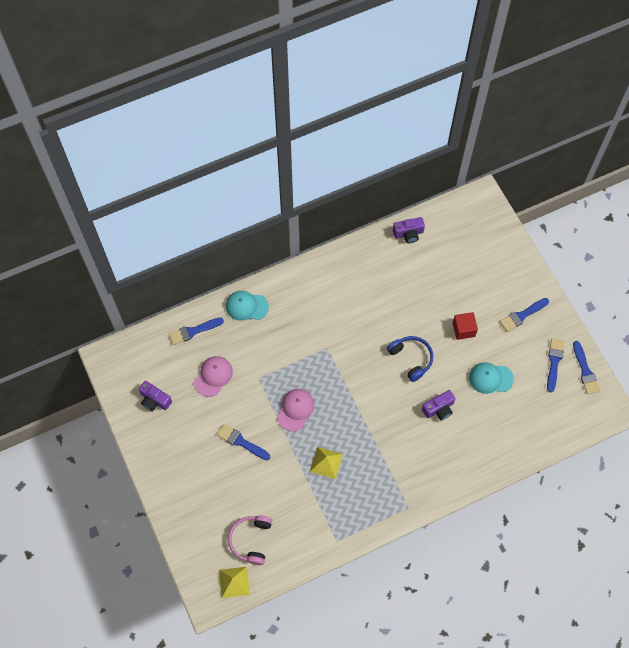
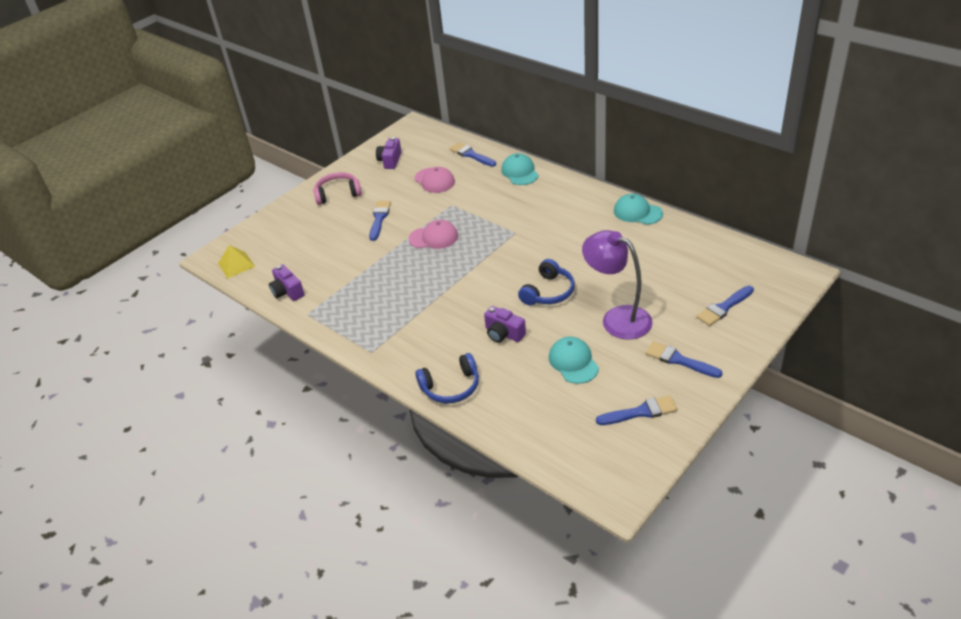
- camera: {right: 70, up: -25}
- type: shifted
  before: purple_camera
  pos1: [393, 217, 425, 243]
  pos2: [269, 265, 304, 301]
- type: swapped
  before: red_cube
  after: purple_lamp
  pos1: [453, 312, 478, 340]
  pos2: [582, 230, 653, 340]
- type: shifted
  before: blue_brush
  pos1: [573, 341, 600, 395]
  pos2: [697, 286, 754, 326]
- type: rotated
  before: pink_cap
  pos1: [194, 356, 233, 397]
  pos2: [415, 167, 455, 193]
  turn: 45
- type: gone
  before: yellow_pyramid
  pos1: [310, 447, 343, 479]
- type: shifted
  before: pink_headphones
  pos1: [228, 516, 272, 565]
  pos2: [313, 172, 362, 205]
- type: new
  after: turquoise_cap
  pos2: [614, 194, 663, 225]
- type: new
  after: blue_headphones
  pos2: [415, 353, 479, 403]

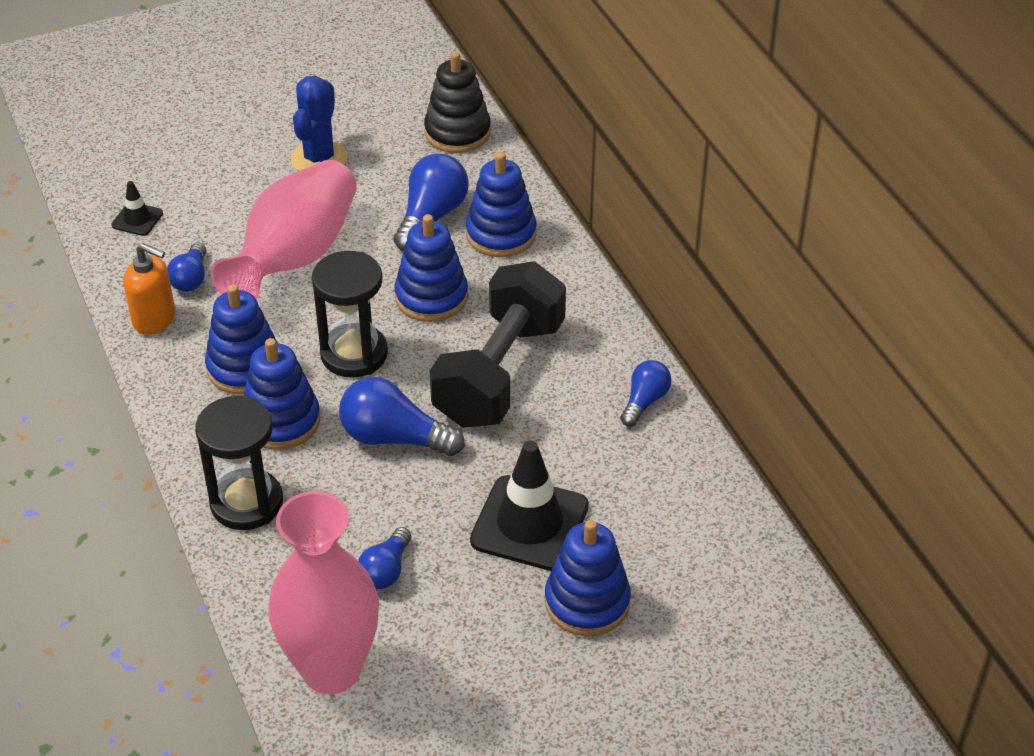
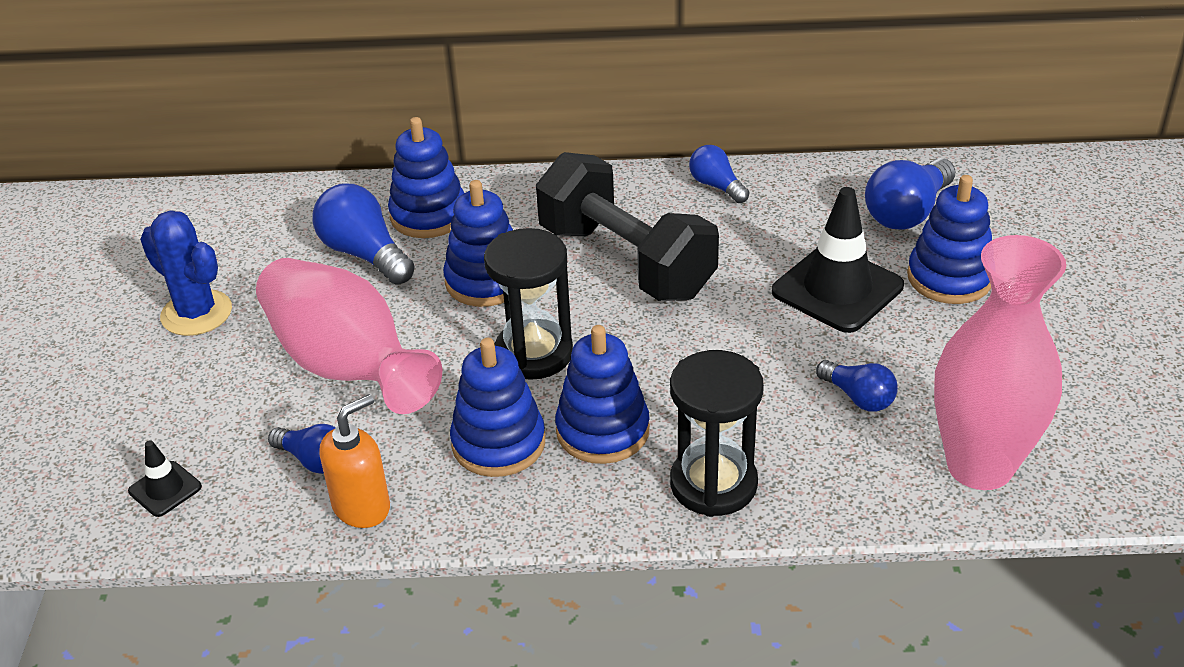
- camera: {right: -65, up: -5}
- type: gone
  before: black_stacking_toy
  pos1: [424, 51, 491, 153]
- type: shifted
  before: blue_light_bulb
  pos1: [339, 377, 465, 456]
  pos2: [865, 158, 955, 230]

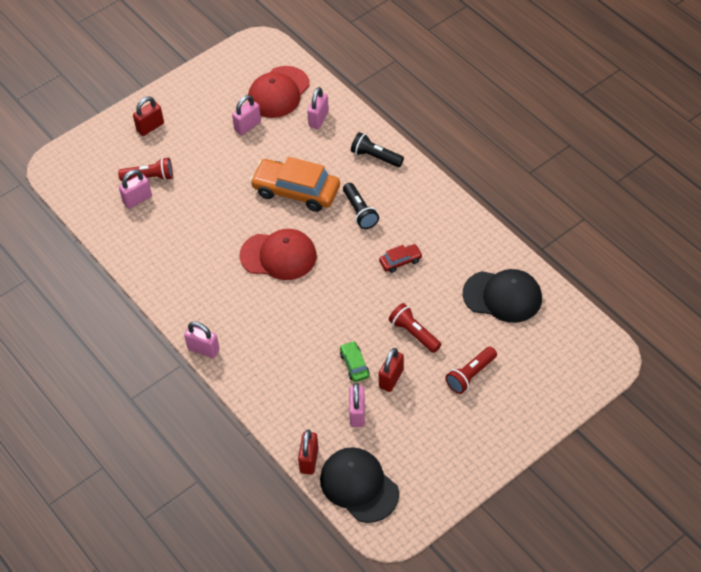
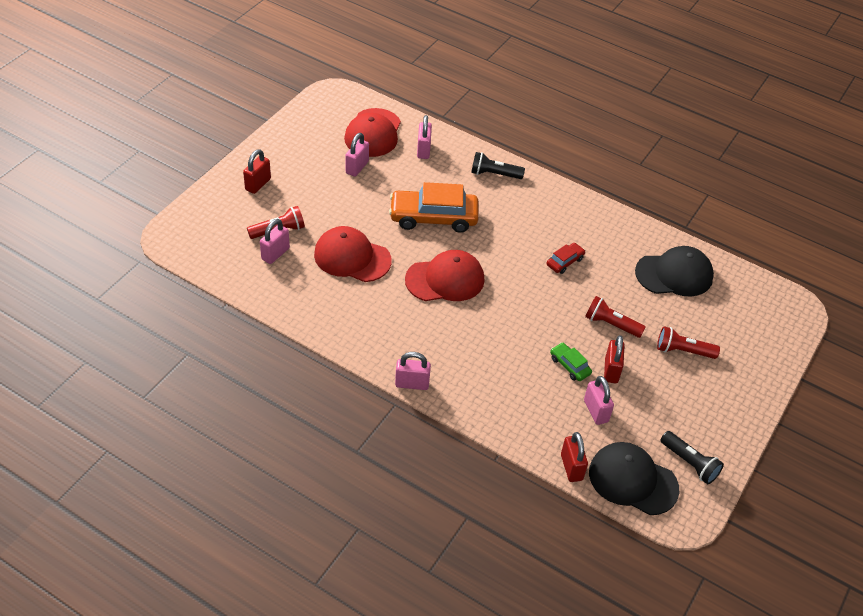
- camera: {right: -25, up: -5}
- type: shifted
  before: black_flashlight
  pos1: [343, 183, 379, 229]
  pos2: [660, 431, 724, 484]
- type: rotated
  before: red_flashlight
  pos1: [445, 347, 497, 394]
  pos2: [657, 326, 720, 359]
  turn: 75
- type: new
  after: red_cap
  pos2: [314, 226, 392, 282]

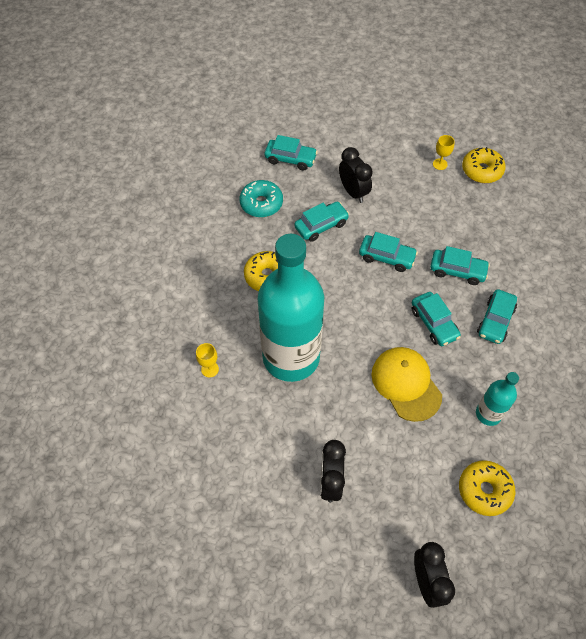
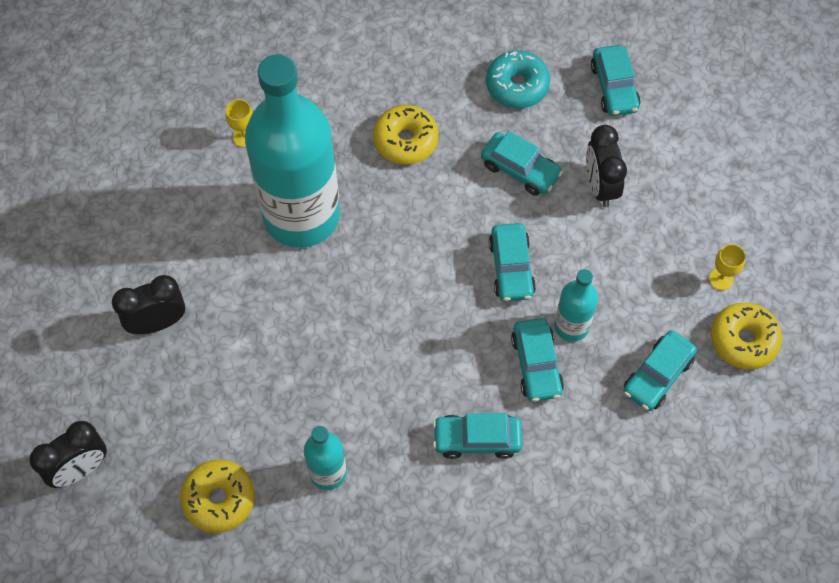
- camera: {right: 65, up: 5}
- type: rotated
  before: black_clock
  pos1: [339, 147, 373, 203]
  pos2: [586, 125, 627, 207]
  turn: 135
- type: shifted
  before: turquoise_car
  pos1: [412, 292, 461, 346]
  pos2: [623, 330, 697, 411]
- type: gone
  before: yellow_cap
  pos1: [371, 347, 442, 422]
- type: new
  after: turquoise_bottle
  pos2: [554, 269, 598, 342]

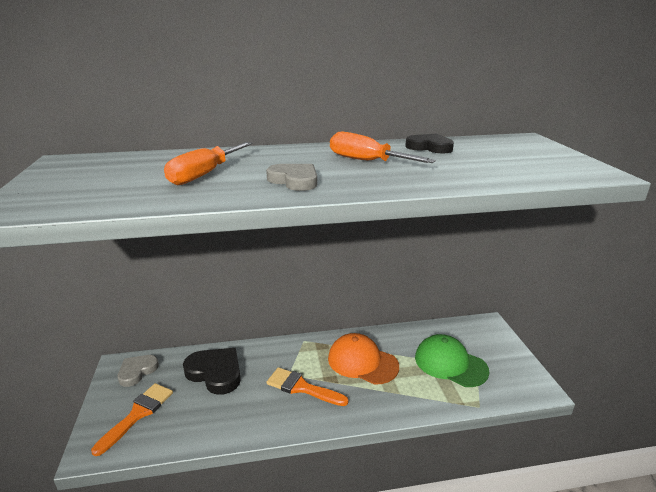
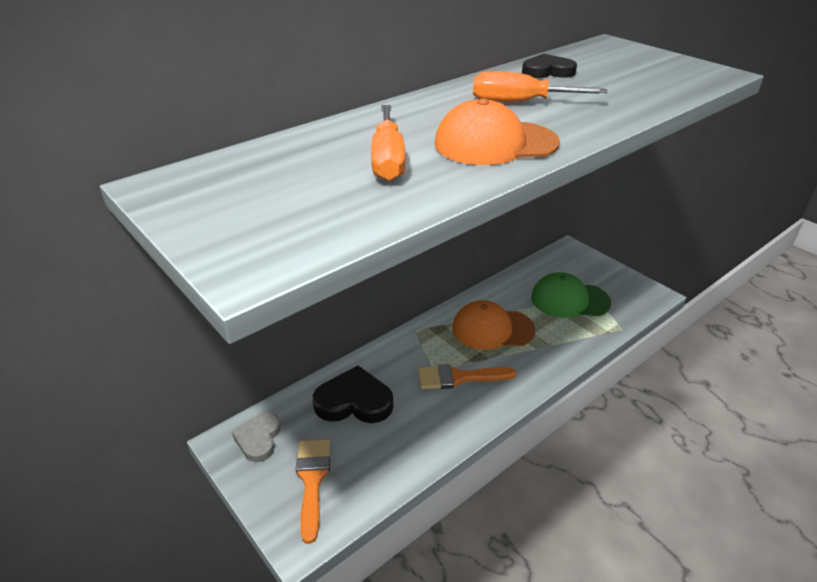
- camera: {right: -30, up: 10}
- type: swapped
  before: grey_heart
  after: orange_cap
  pos1: [266, 164, 317, 191]
  pos2: [435, 98, 560, 165]

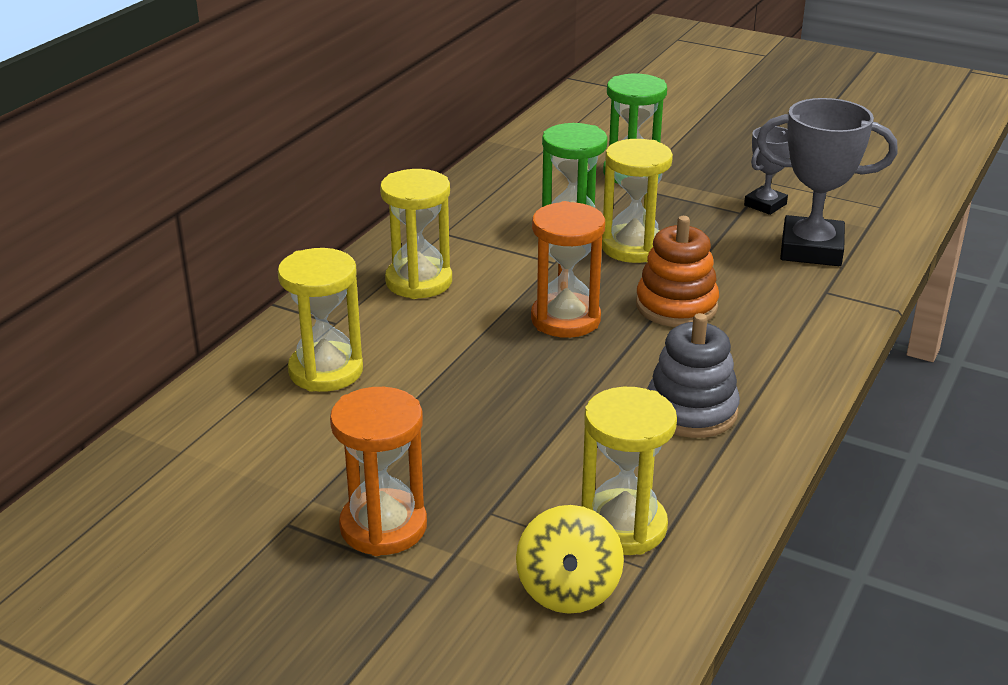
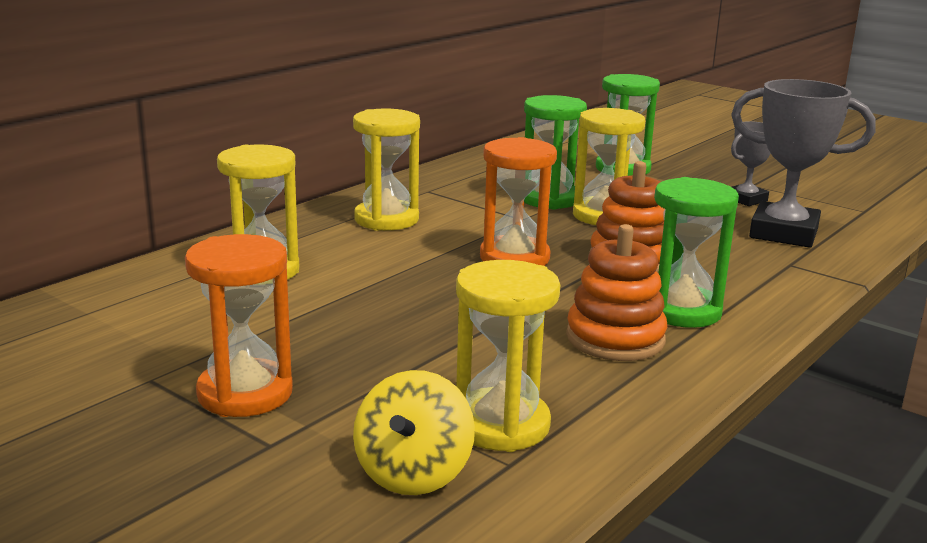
- camera: {right: 10, up: -10}
- type: repainted
  before: grey_stacking_toy
  after: orange_stacking_toy
  pos1: [647, 313, 740, 438]
  pos2: [566, 224, 667, 361]
- type: new
  after: green_hourglass
  pos2: [654, 177, 739, 328]

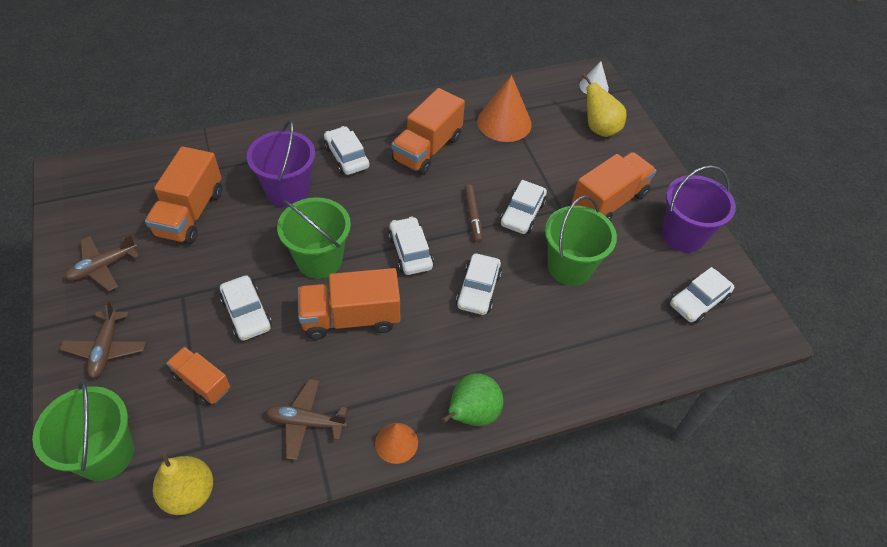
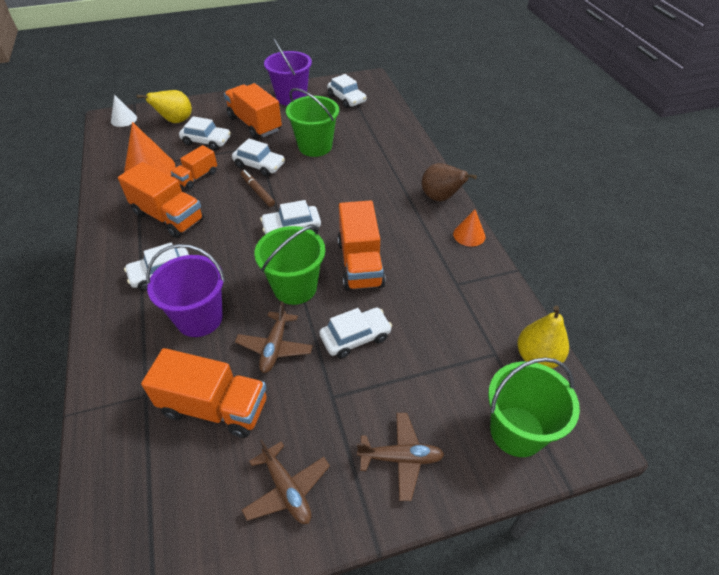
- camera: {right: -85, up: -5}
- type: rotated
  before: brown_marker
  pos1: [464, 185, 483, 243]
  pos2: [241, 170, 275, 207]
  turn: -120
- type: shifted
  before: white_car
  pos1: [456, 254, 502, 315]
  pos2: [179, 116, 231, 150]
- type: shifted
  before: orange_truck
  pos1: [166, 347, 230, 405]
  pos2: [171, 145, 217, 189]
- type: repainted
  before: green_pear
  after: brown_pear
  pos1: [441, 373, 503, 426]
  pos2: [422, 163, 477, 201]
- type: shifted
  before: brown_plane
  pos1: [266, 379, 347, 460]
  pos2: [235, 301, 313, 373]

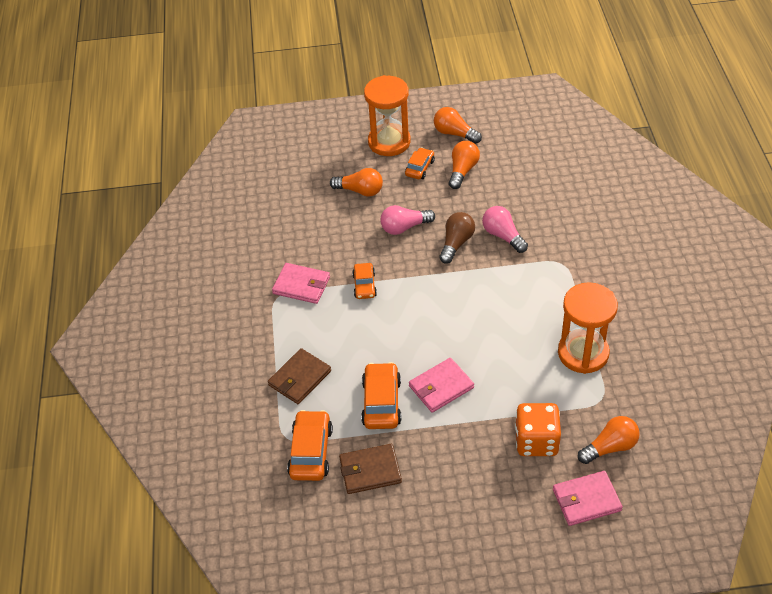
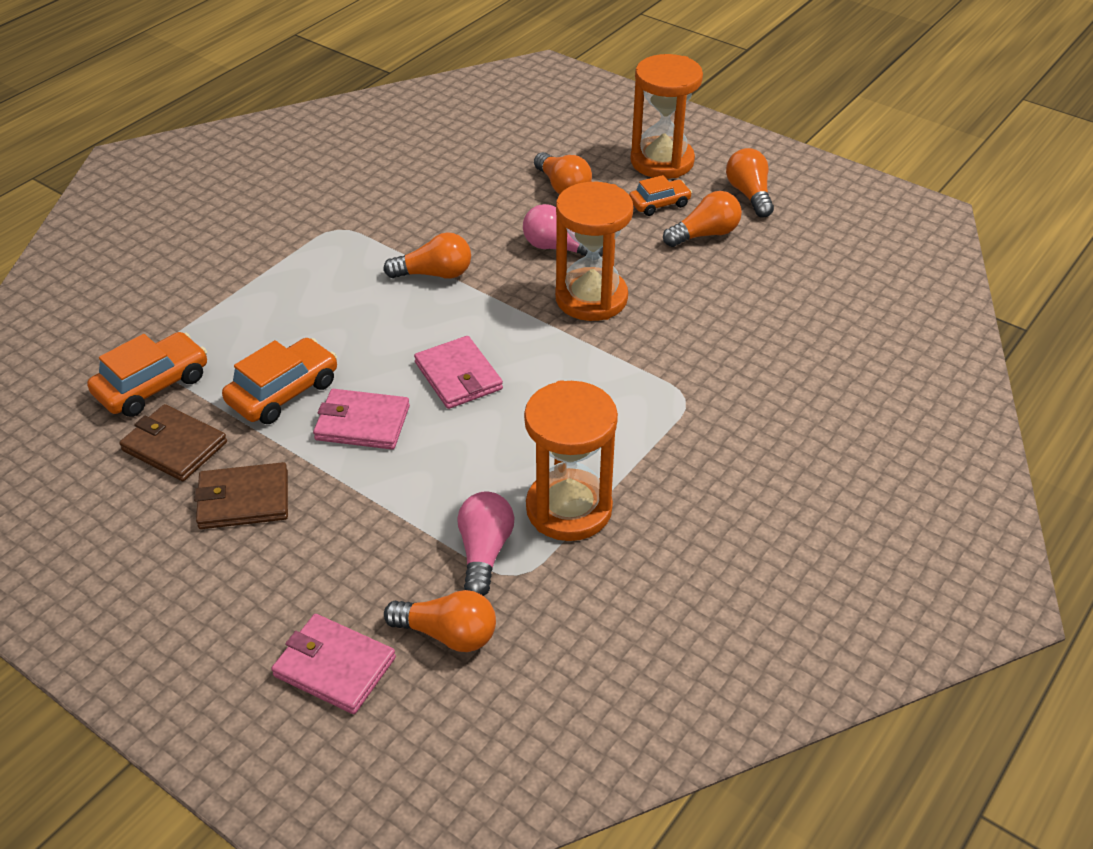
- camera: {right: 40, up: -5}
- type: shifted
  before: pink_light_bulb
  pos1: [482, 206, 528, 253]
  pos2: [457, 492, 514, 596]
- type: swapped
  before: brown_light_bulb
  after: orange_hourglass
  pos1: [439, 212, 475, 264]
  pos2: [555, 182, 633, 321]
- type: shifted
  before: pink_wallet
  pos1: [272, 263, 330, 304]
  pos2: [414, 336, 503, 409]
- type: swapped
  before: orange_car
  after: orange_light_bulb
  pos1: [352, 263, 377, 299]
  pos2: [383, 232, 471, 279]
- type: shifted
  before: brown_wallet
  pos1: [268, 348, 331, 404]
  pos2: [194, 462, 288, 529]
- type: gone
  before: orange_dice
  pos1: [515, 403, 561, 456]

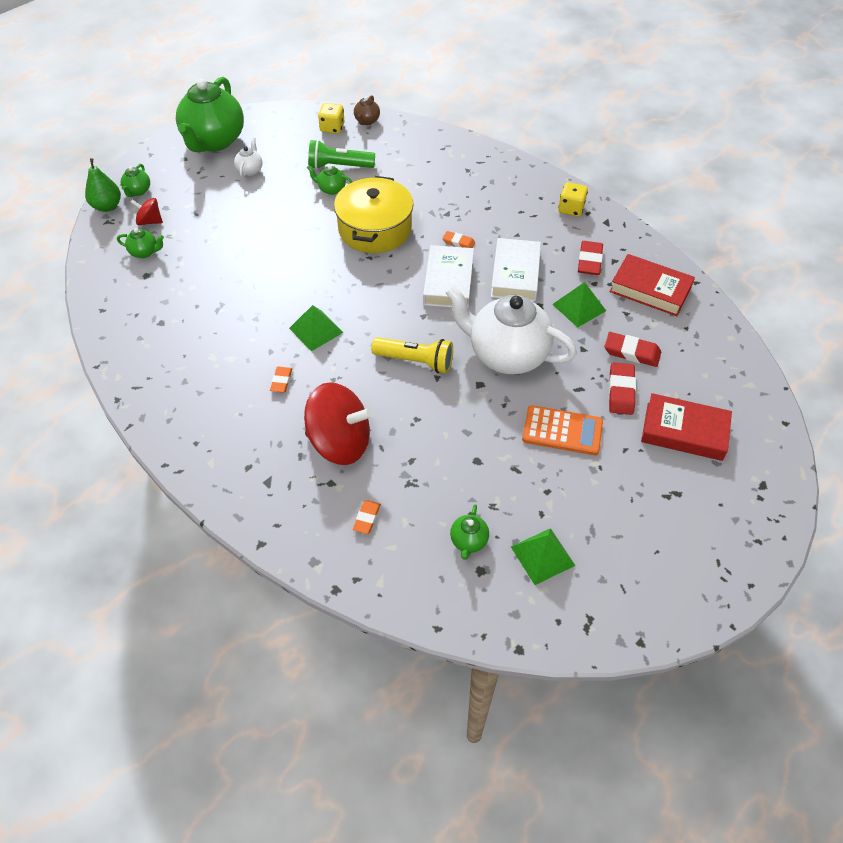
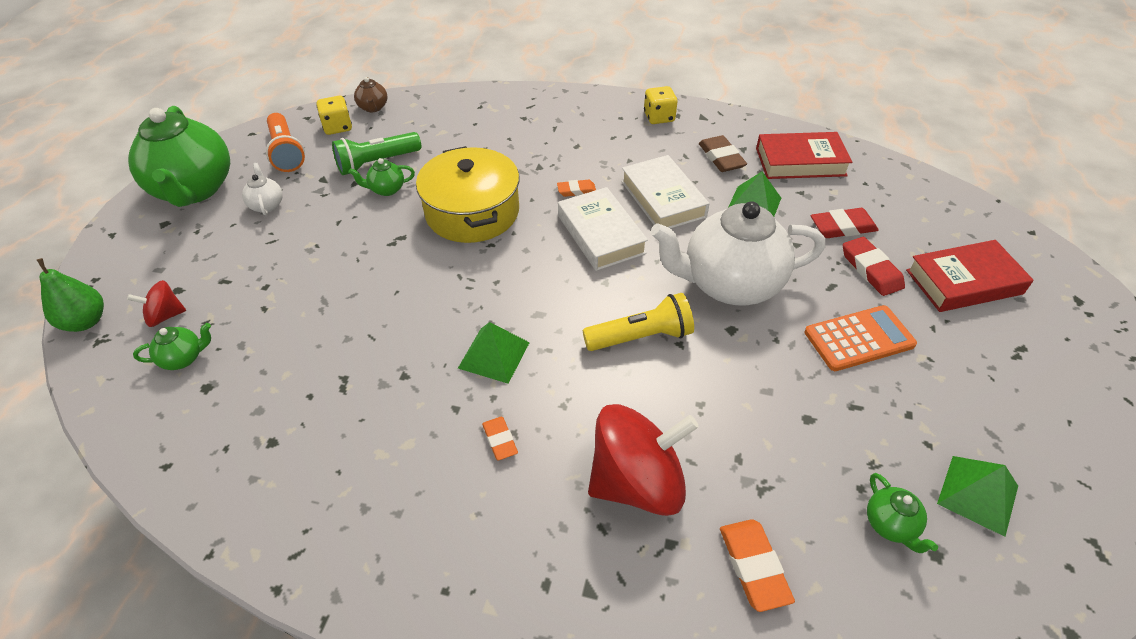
- camera: {right: -30, up: -5}
- type: gone
  before: green_teapot
  pos1: [121, 164, 150, 197]
- type: repainted
  before: red_eraser
  after: brown_eraser
  pos1: [578, 241, 603, 275]
  pos2: [699, 135, 747, 172]
- type: scaled
  before: orange_eraser
  pos1: [353, 500, 381, 534]
  pos2: [720, 519, 795, 612]
  scale: 1.6
- type: new
  after: orange_flashlight
  pos2: [266, 113, 305, 172]

